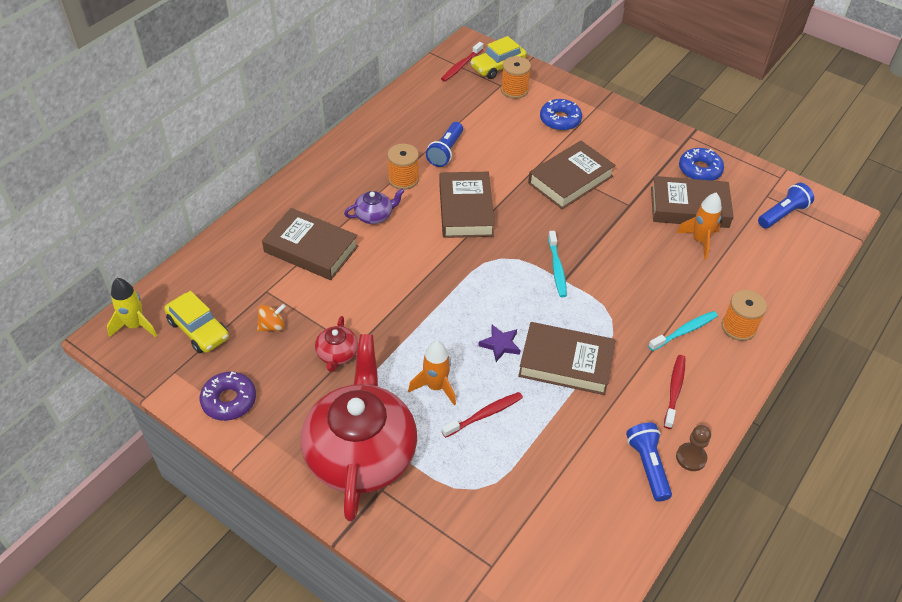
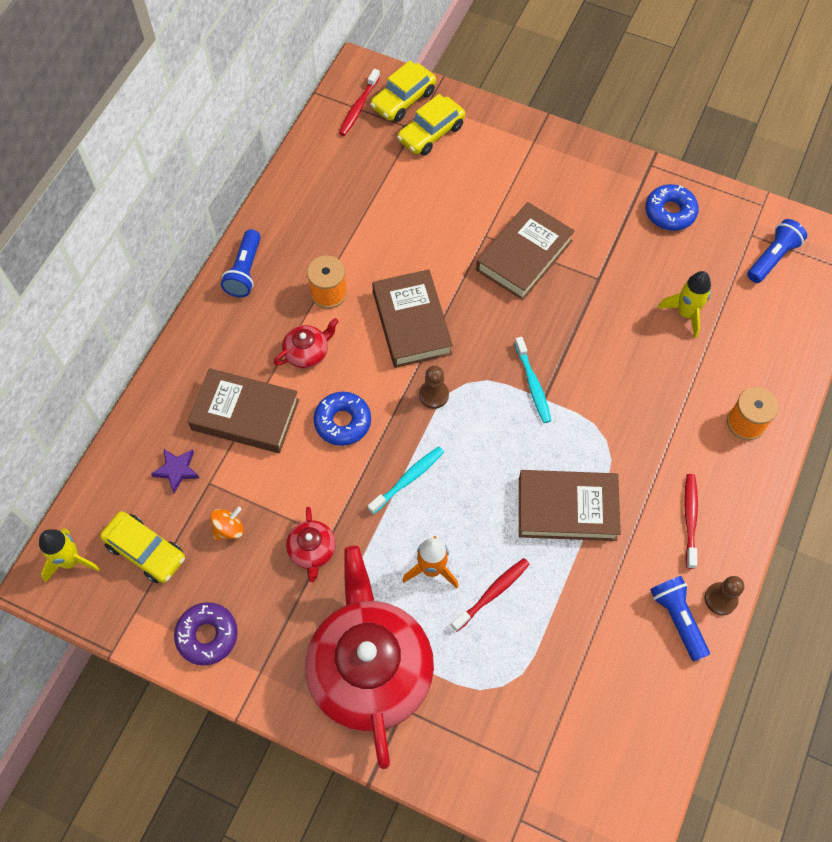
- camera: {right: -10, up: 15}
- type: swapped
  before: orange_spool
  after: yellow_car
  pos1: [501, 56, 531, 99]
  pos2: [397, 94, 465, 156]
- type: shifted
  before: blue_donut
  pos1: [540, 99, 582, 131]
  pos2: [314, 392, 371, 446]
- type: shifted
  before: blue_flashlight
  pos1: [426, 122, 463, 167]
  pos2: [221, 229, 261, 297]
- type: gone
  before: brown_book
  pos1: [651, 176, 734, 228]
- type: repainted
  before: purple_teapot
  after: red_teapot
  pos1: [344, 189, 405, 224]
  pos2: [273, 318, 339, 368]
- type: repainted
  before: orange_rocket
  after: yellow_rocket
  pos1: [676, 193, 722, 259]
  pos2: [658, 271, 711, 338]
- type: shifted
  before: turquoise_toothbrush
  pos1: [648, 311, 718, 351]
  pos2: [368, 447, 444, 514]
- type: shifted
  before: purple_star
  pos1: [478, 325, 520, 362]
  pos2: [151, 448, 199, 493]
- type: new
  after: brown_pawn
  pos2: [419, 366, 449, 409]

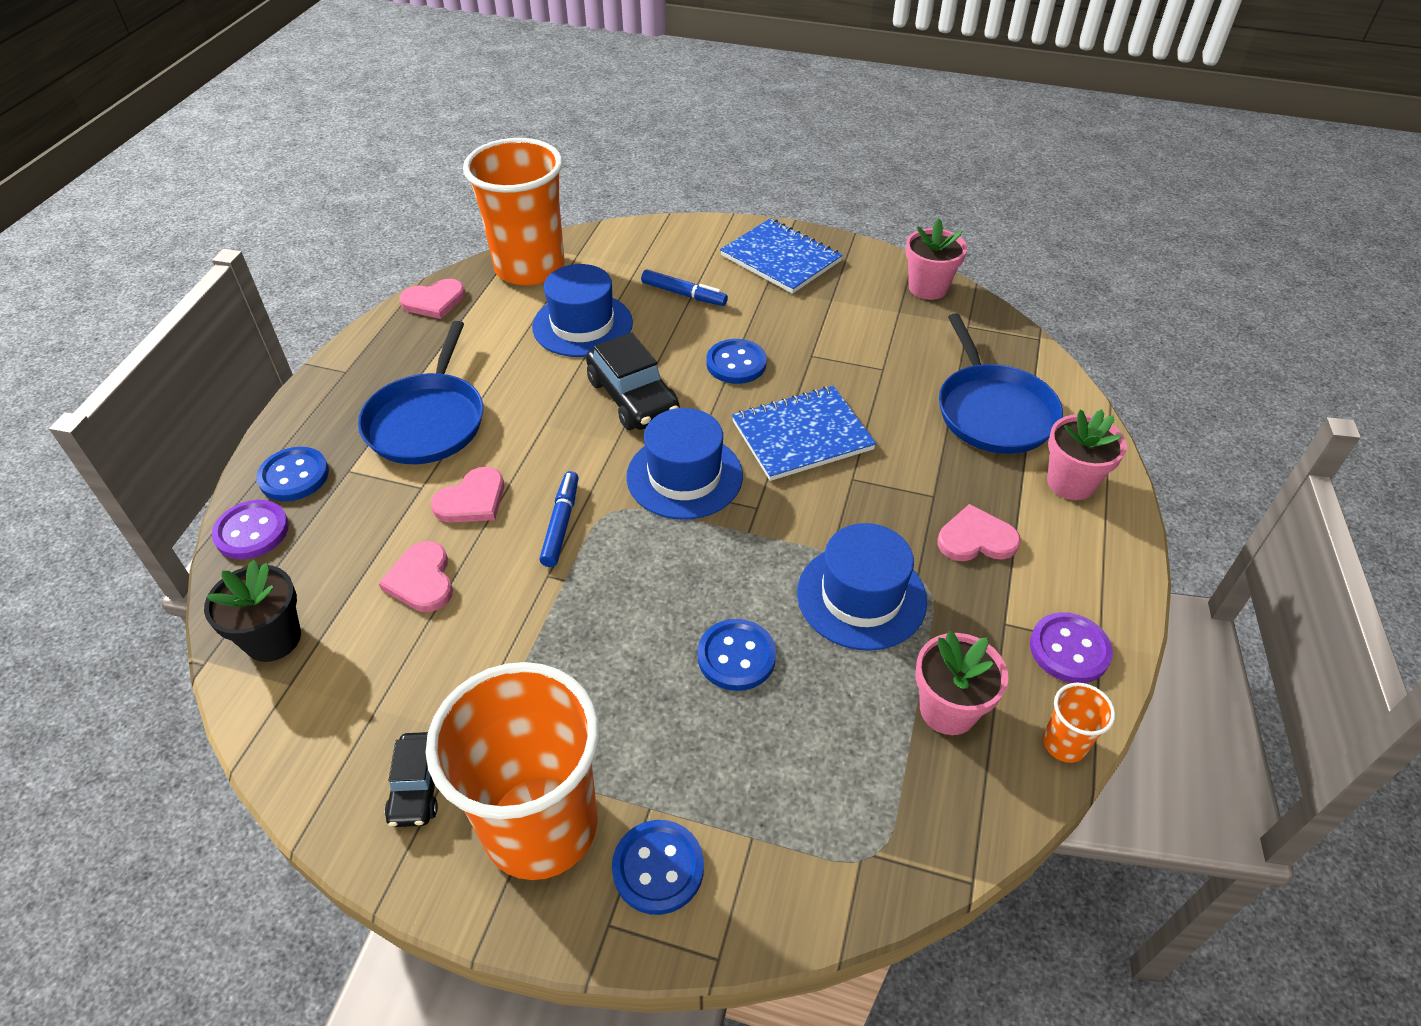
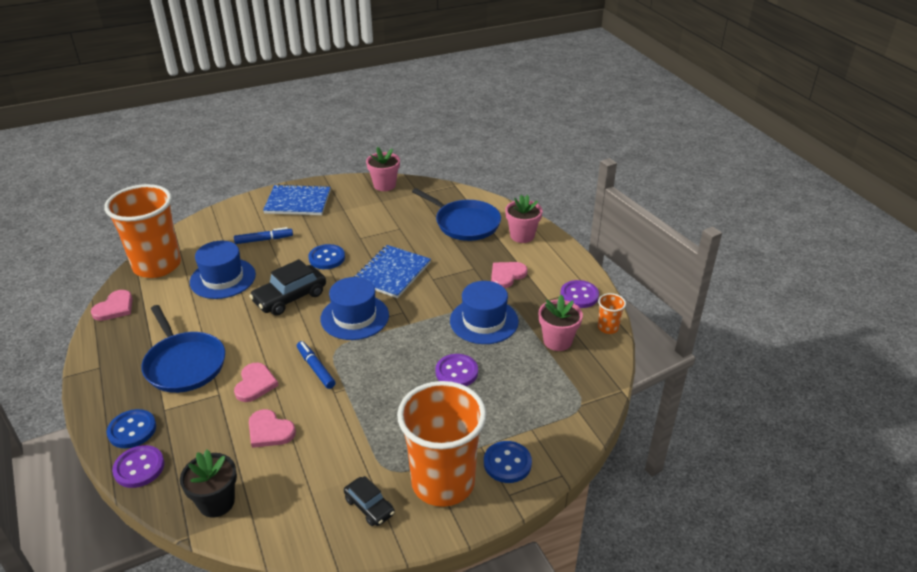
- camera: {right: -40, up: -10}
- type: rotated
  before: black_car
  pos1: [586, 332, 680, 430]
  pos2: [249, 259, 326, 316]
  turn: 120
- type: repainted
  before: blue_button
  after: purple_button
  pos1: [698, 619, 776, 691]
  pos2: [435, 354, 478, 386]

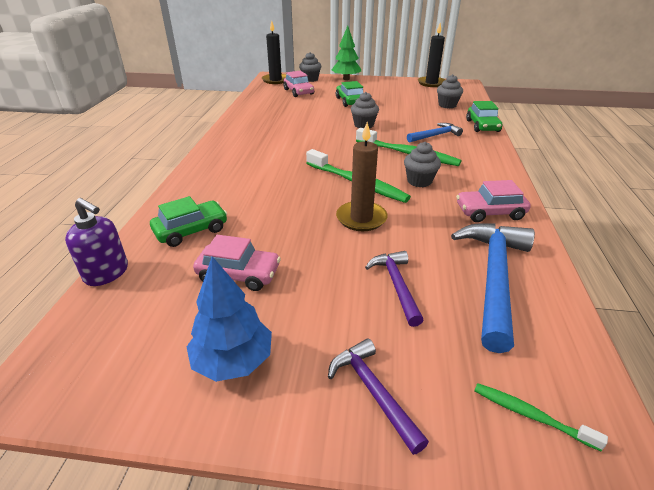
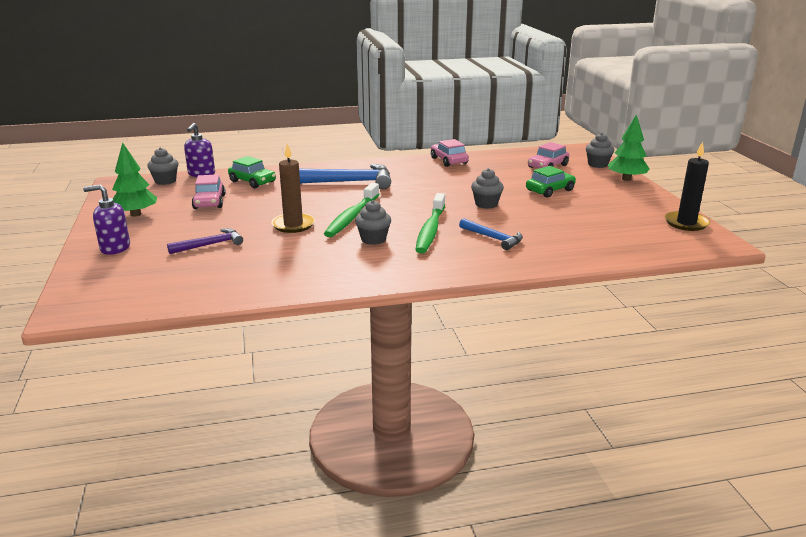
- camera: {right: 70, up: -10}
- type: gone
  before: black_candle
  pos1: [262, 20, 286, 84]
- type: shifted
  before: grey_cupcake
  pos1: [437, 74, 463, 108]
  pos2: [147, 147, 178, 185]
- type: gone
  before: green_car
  pos1: [466, 101, 502, 132]
- type: shifted
  before: pink_car
  pos1: [456, 180, 531, 222]
  pos2: [431, 139, 469, 167]
- type: shifted
  before: blue_hammer
  pos1: [451, 223, 535, 353]
  pos2: [299, 164, 391, 189]
- type: repainted
  before: blue_tree
  after: green_tree
  pos1: [187, 256, 272, 382]
  pos2: [112, 142, 157, 217]
- type: swapped
  before: purple_hammer
  after: purple_soap_dispenser
  pos1: [328, 338, 429, 455]
  pos2: [83, 184, 130, 255]
- type: gone
  before: green_toothbrush
  pos1: [474, 383, 608, 451]

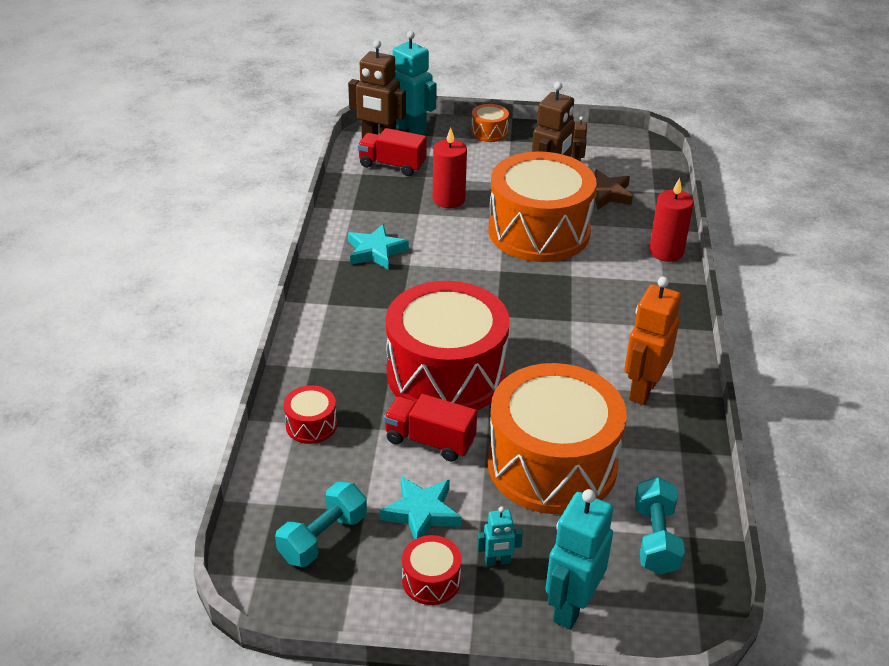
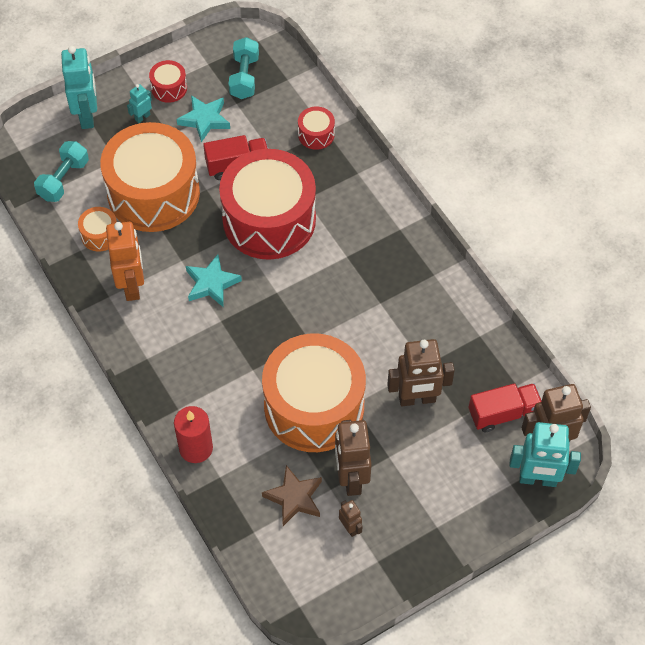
- camera: {right: 145, up: 20}
- type: shifted
  before: orange_drum
  pos1: [471, 104, 509, 142]
  pos2: [78, 207, 117, 252]
- type: swapped
  before: red_candle
  after: brown_robot
  pos1: [433, 127, 467, 208]
  pos2: [387, 339, 455, 406]
- type: shifted
  before: turquoise_star
  pos1: [348, 224, 409, 270]
  pos2: [186, 254, 242, 307]
- type: rotated
  before: turquoise_dumbbell
  pos1: [635, 477, 685, 575]
  pos2: [34, 141, 89, 202]
  turn: 60

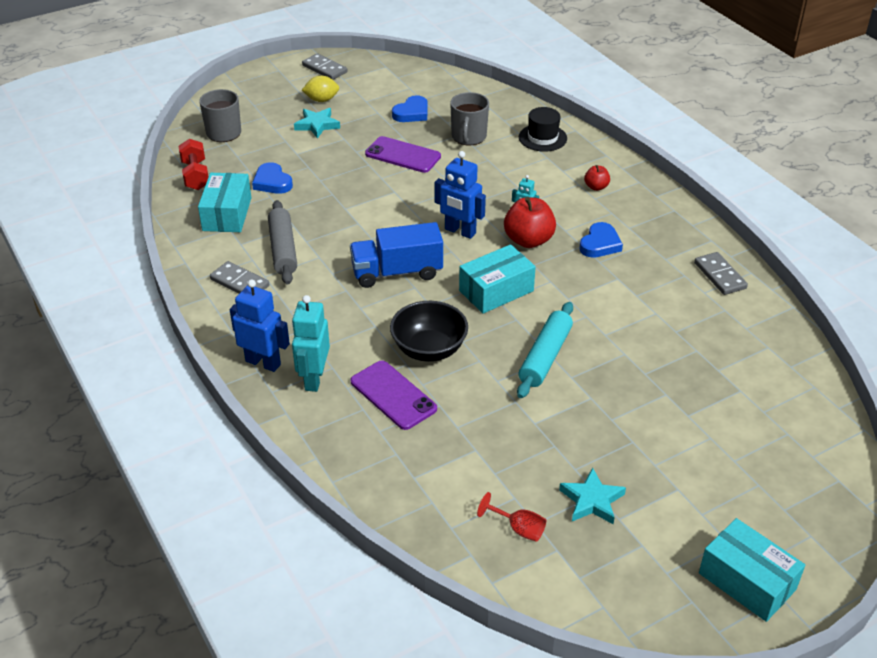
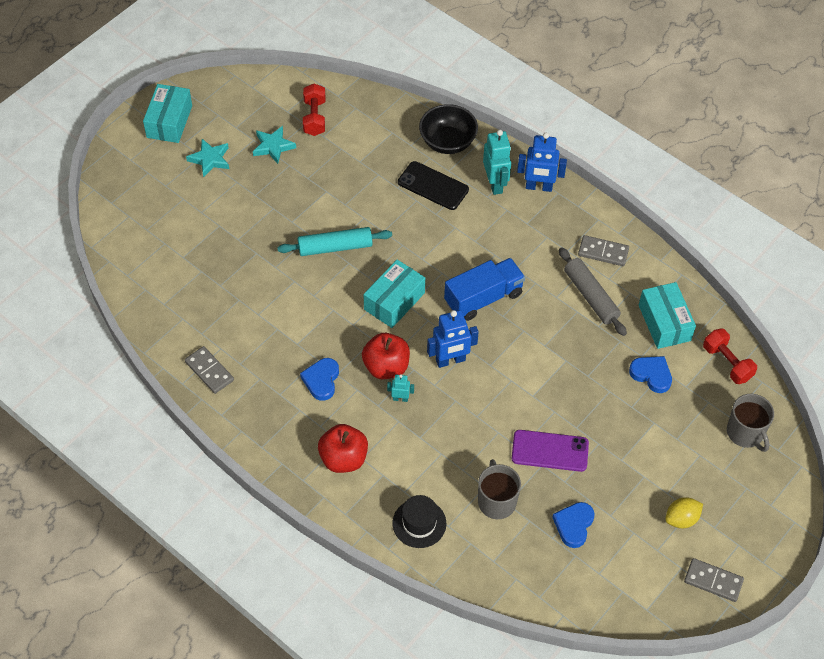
- camera: {right: 160, up: 15}
- type: shifted
  before: turquoise_star
  pos1: [294, 108, 340, 139]
  pos2: [186, 139, 229, 178]
- type: rotated
  before: blue_robot
  pos1: [435, 151, 486, 239]
  pos2: [427, 310, 479, 368]
  turn: 150
- type: scaled
  before: red_apple
  pos1: [584, 165, 610, 191]
  pos2: [318, 424, 368, 473]
  scale: 1.9
- type: shifted
  before: black_bowl
  pos1: [390, 301, 468, 362]
  pos2: [419, 104, 478, 154]
- type: rotated
  before: turquoise_rolling_pin
  pos1: [517, 302, 573, 398]
  pos2: [277, 227, 392, 256]
  turn: 75
- type: repainted
  before: purple_phone
  after: black_phone
  pos1: [350, 361, 437, 430]
  pos2: [398, 161, 469, 210]
- type: swapped
  before: red_goblet
  after: red_dumbbell
  pos1: [477, 492, 546, 542]
  pos2: [303, 84, 325, 136]
- type: rotated
  before: turquoise_box
  pos1: [699, 518, 805, 622]
  pos2: [143, 84, 192, 143]
  turn: 75

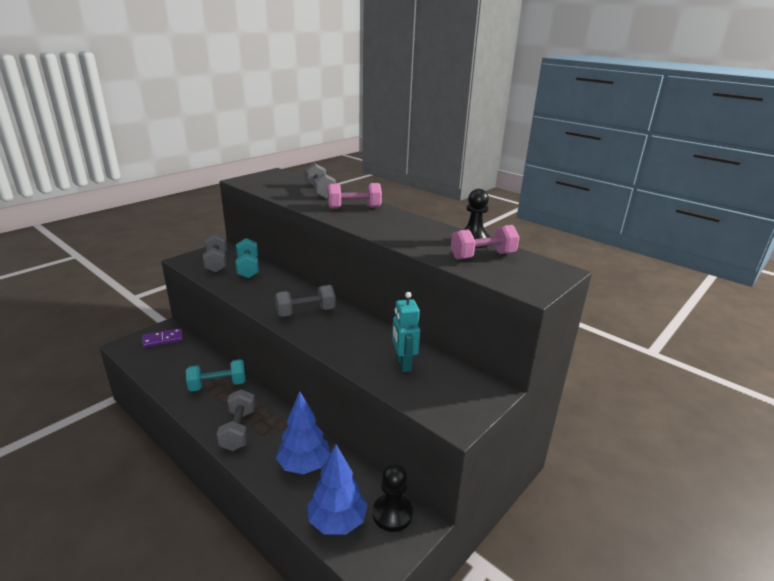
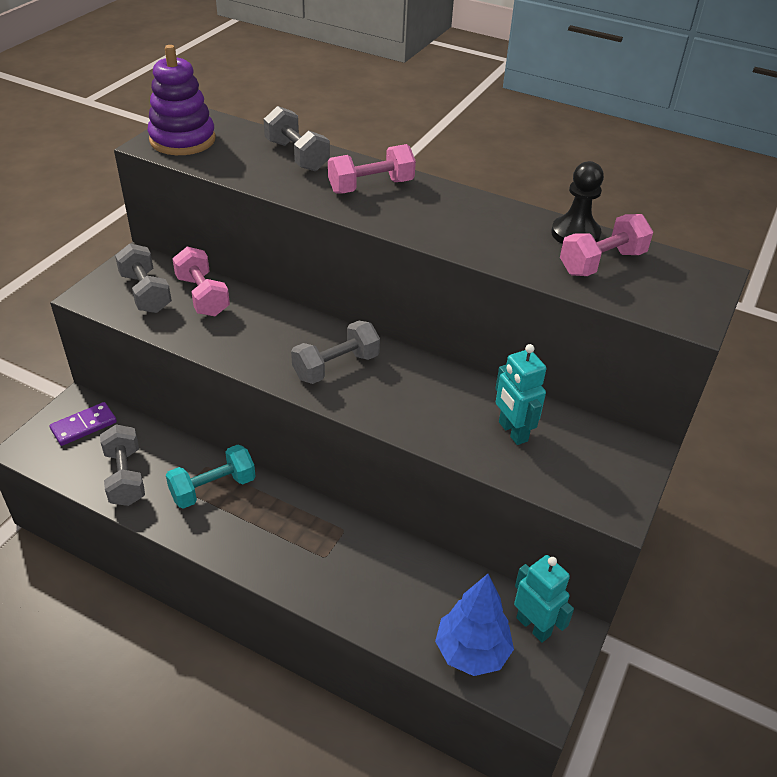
- camera: {right: -15, up: 15}
- type: repainted
  before: turquoise_dumbbell
  after: pink_dumbbell
  pos1: [236, 238, 259, 278]
  pos2: [172, 247, 230, 316]
- type: shifted
  before: grey_dumbbell
  pos1: [217, 389, 256, 451]
  pos2: [100, 424, 145, 506]
- type: gone
  before: blue_tree
  pos1: [276, 391, 330, 474]
- type: swapped
  before: black_pawn
  after: turquoise_robot
  pos1: [373, 464, 413, 532]
  pos2: [514, 555, 574, 643]
- type: new
  after: purple_stacking_toy
  pos2: [147, 45, 216, 155]

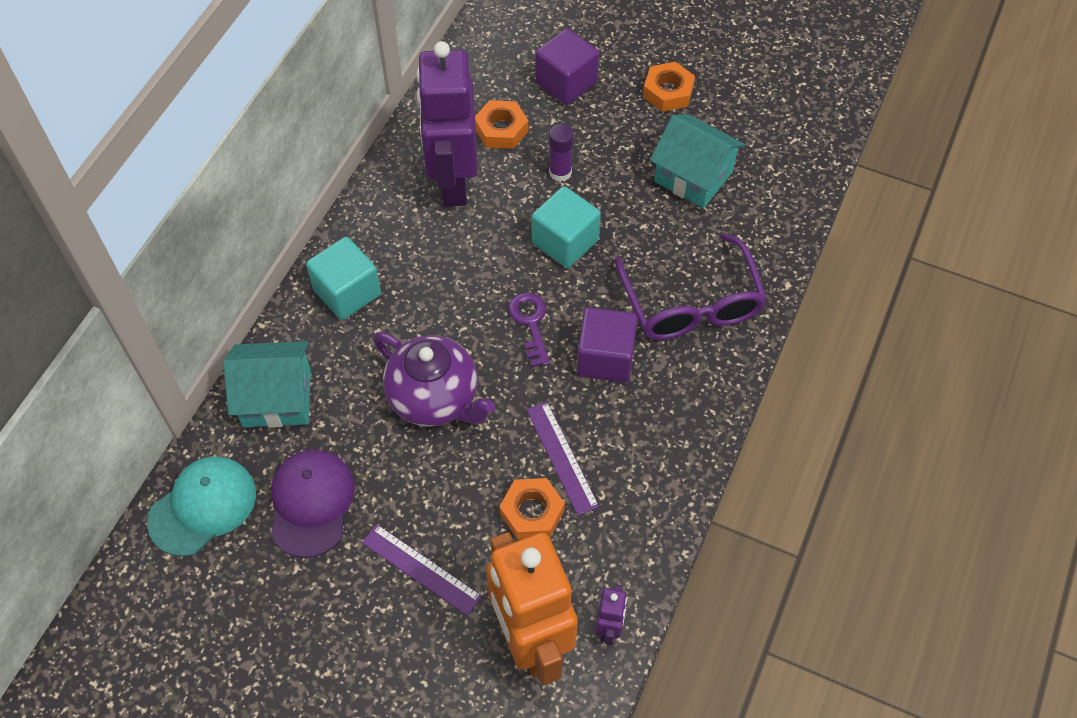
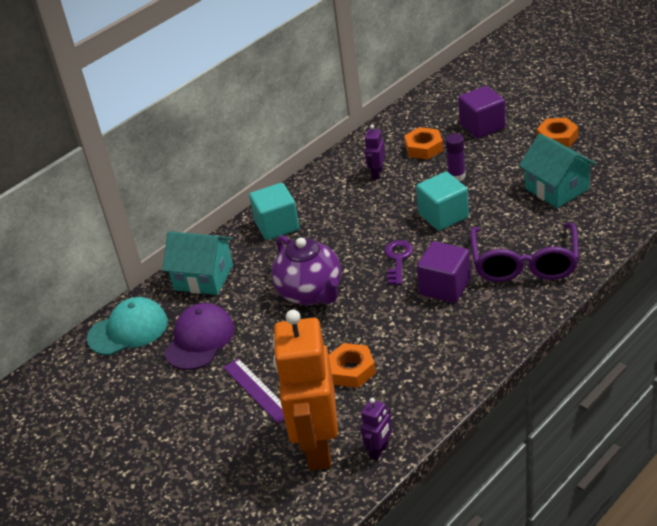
- camera: {right: 25, up: -20}
- type: scaled
  before: purple_robot
  pos1: [416, 41, 478, 206]
  pos2: [365, 125, 385, 179]
  scale: 0.41
- type: gone
  before: purple_ruler
  pos1: [526, 401, 599, 516]

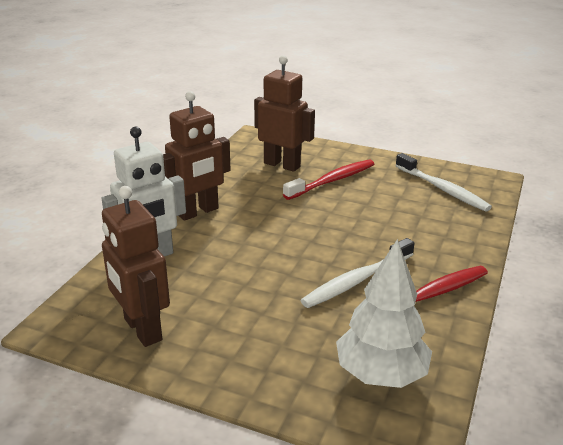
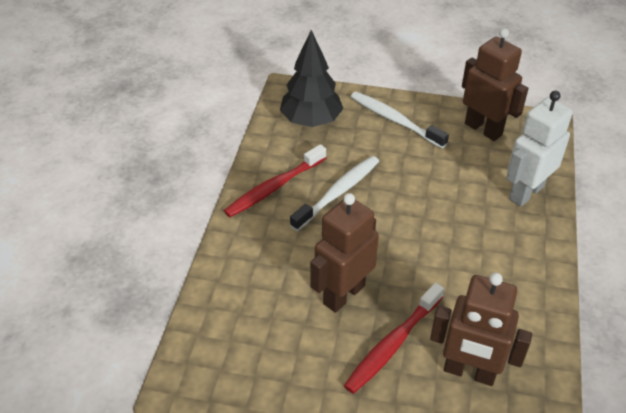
- camera: {right: 170, up: 15}
- type: shifted
  before: brown_robot
  pos1: [163, 91, 231, 221]
  pos2: [310, 193, 379, 313]
- type: shifted
  before: white_toothbrush
  pos1: [395, 153, 492, 212]
  pos2: [351, 92, 449, 148]
- type: repainted
  before: white_tree
  after: black_tree
  pos1: [336, 239, 432, 388]
  pos2: [280, 30, 343, 127]

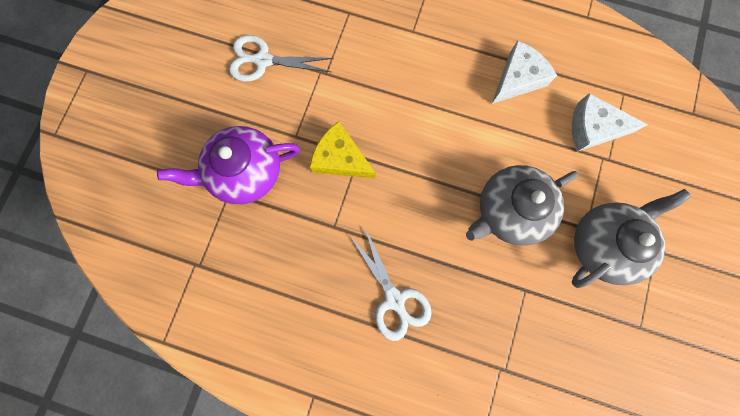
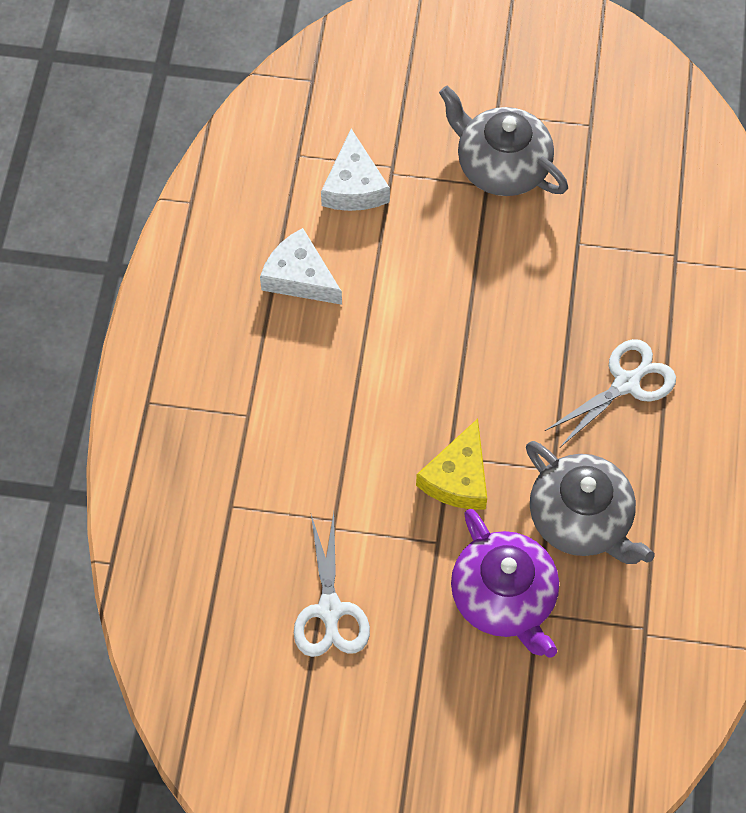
- camera: {right: -100, up: -15}
- type: shifted
  before: grey_teapot
  pos1: [466, 165, 578, 246]
  pos2: [526, 441, 655, 564]

